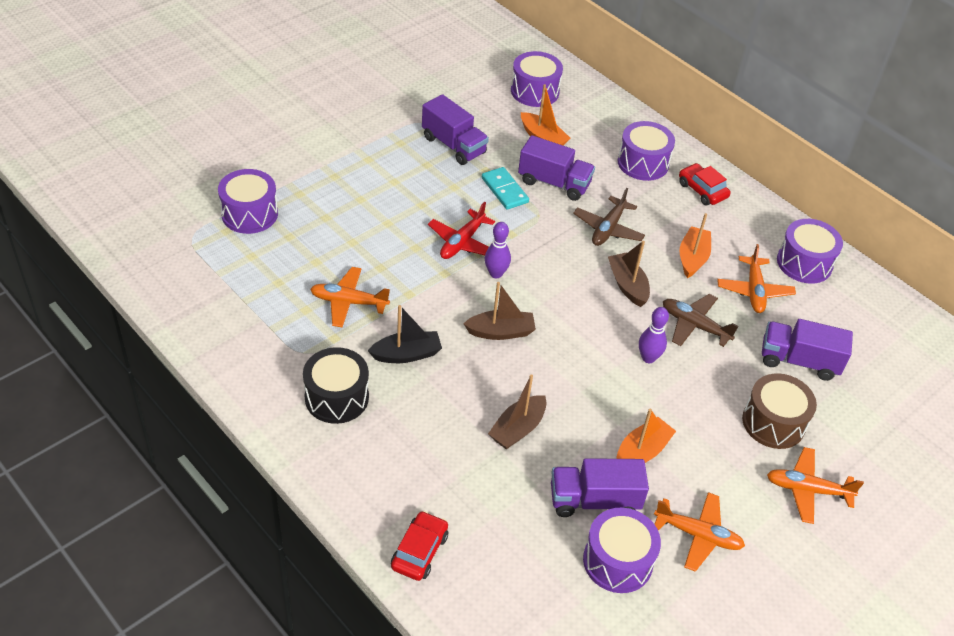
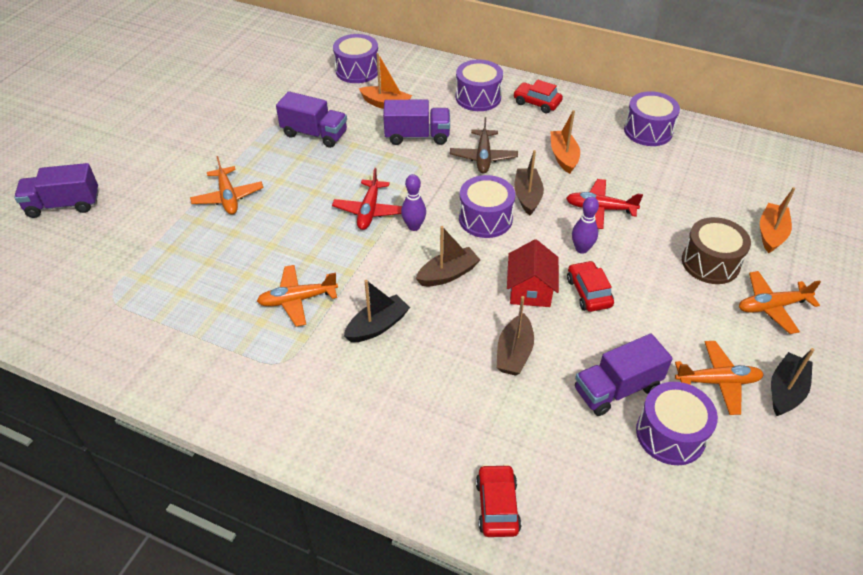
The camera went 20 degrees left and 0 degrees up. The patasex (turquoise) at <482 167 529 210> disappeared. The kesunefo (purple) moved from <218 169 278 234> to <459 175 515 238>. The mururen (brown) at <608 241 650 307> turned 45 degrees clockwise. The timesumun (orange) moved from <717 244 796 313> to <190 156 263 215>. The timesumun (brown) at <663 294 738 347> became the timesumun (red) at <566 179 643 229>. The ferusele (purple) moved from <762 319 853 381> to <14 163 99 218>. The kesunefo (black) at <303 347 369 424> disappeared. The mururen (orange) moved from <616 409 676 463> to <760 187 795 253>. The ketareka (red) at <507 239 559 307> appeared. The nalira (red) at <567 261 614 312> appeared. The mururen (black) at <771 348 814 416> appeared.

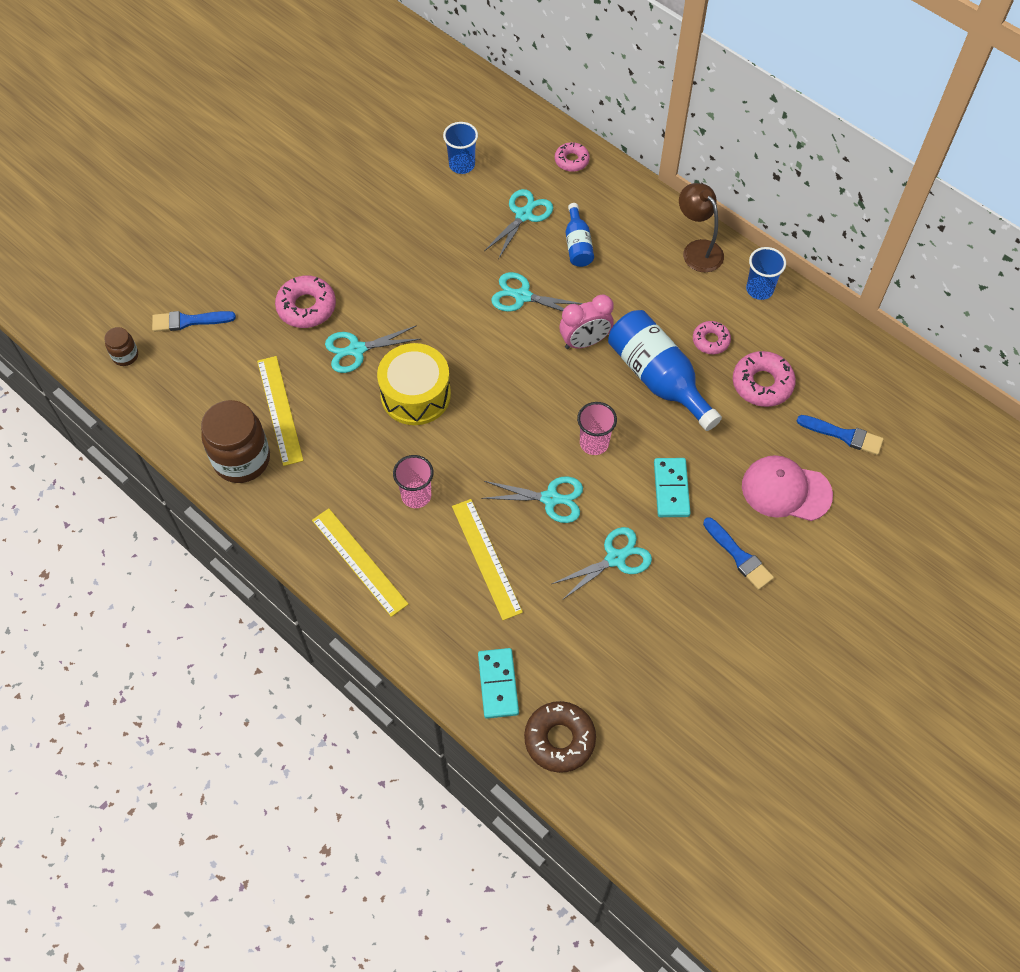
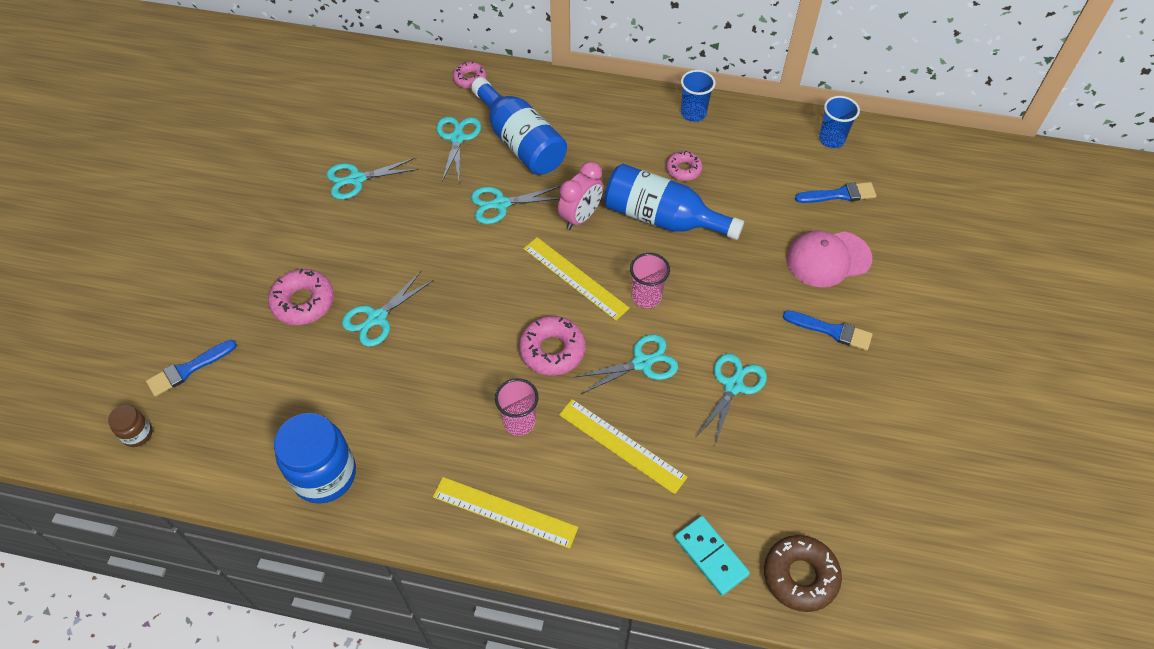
The camera went 30 degrees left and 5 degrees down. The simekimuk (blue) moved from <443 122 478 174> to <819 96 860 148>. The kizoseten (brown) at <679 183 724 272> disappeared. The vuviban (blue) at <566 203 594 267> changed to 1.88 times the size. The kesunefo (yellow) at <377 343 451 425> disappeared. The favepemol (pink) moved from <733 351 796 407> to <519 316 586 376>. The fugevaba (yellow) moved from <257 356 303 466> to <523 237 630 321>. The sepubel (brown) at <201 400 270 483> became the sepubel (blue) at <274 413 356 504>. The patasex (turquoise) at <654 458 691 517> disappeared. The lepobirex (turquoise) at <326 158 419 199> appeared.

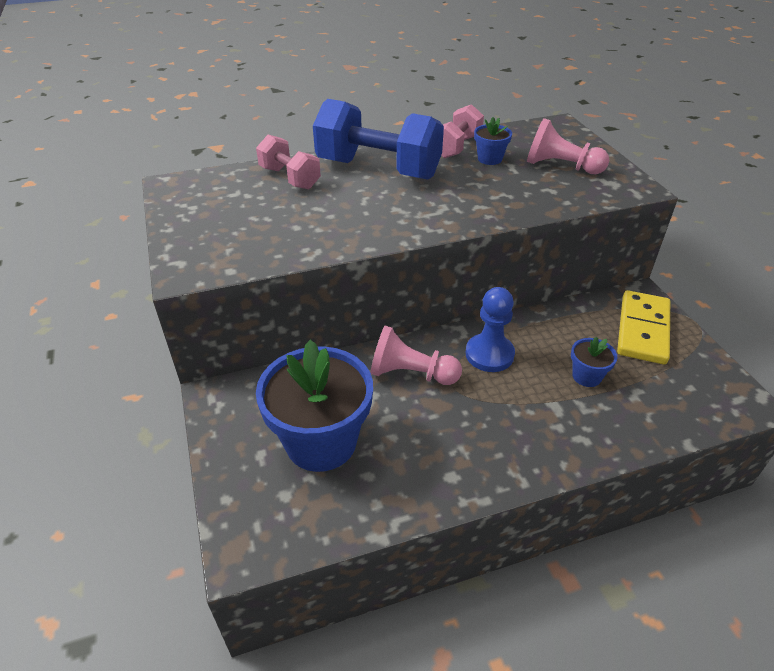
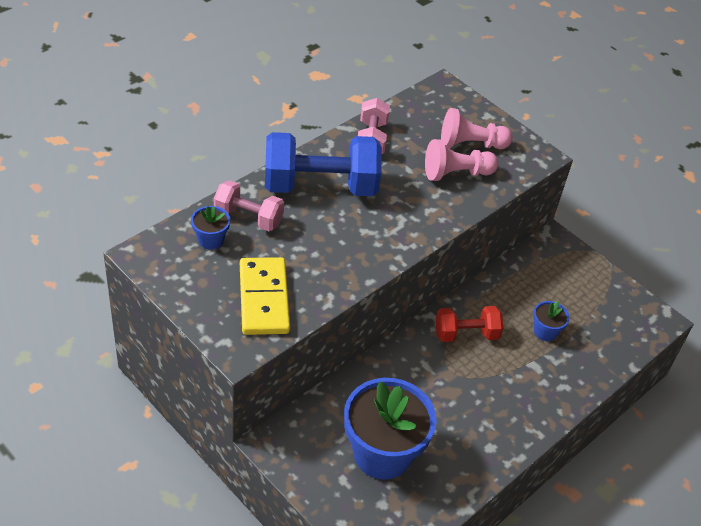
The camera went 30 degrees left and 5 degrees up. The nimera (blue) moved from <474 117 512 165> to <191 206 230 249>. The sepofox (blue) at <466 287 515 372> was replaced by the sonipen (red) at <436 306 503 342>. The patasex (yellow) moved from <617 290 670 365> to <240 257 290 335>. The sepofox (pink) moved from <370 326 462 385> to <425 139 499 181>.

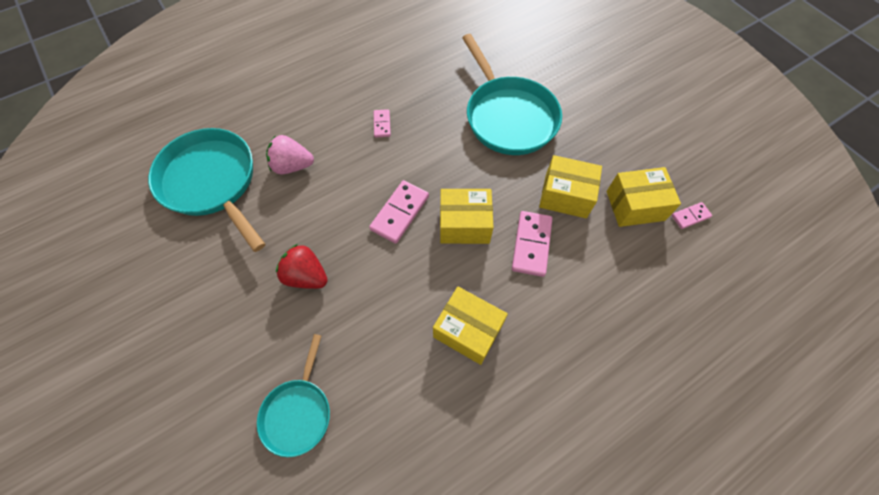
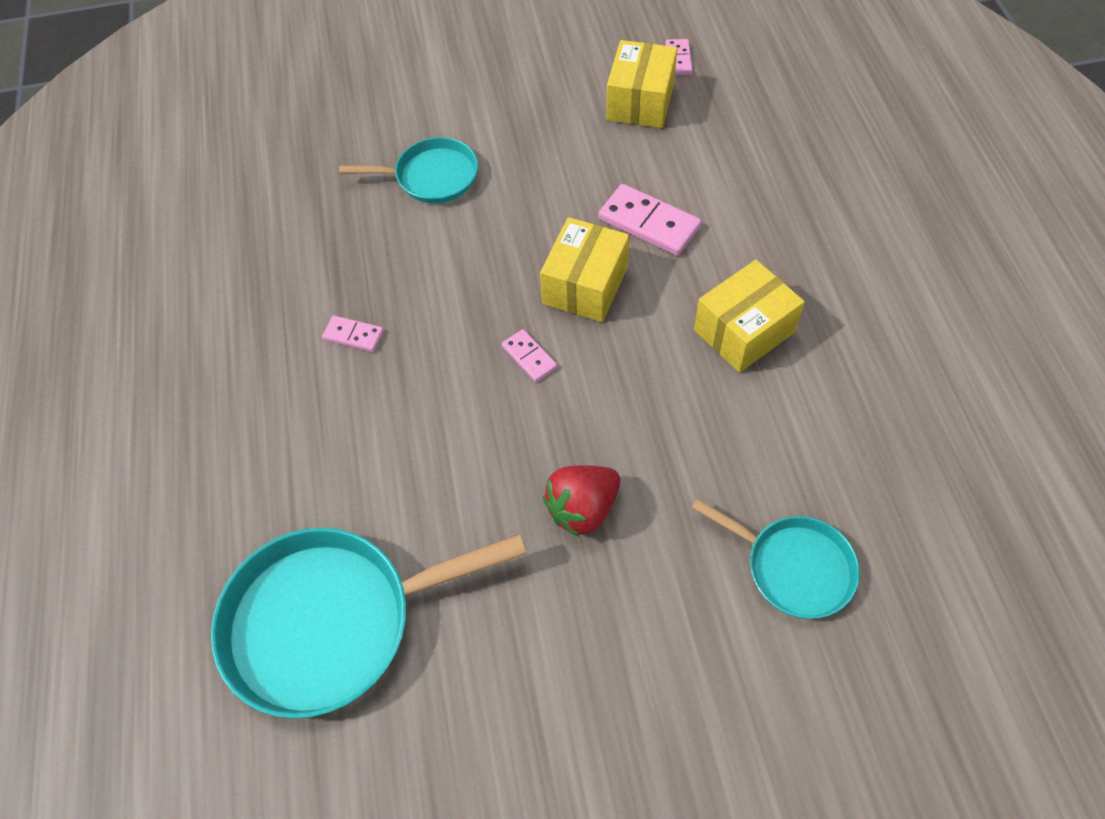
The camera went 65 degrees left and 5 degrees down. The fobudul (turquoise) at <462 34 562 155> changed to 0.57 times the size. The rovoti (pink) at <266 135 314 175> disappeared. The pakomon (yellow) at <539 155 602 218> disappeared. The patasex (pink) at <369 180 429 244> changed to 0.56 times the size.

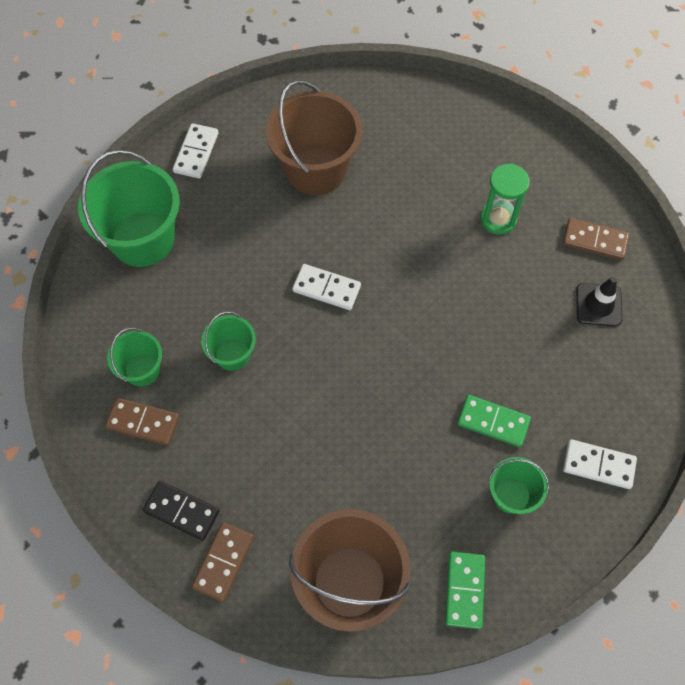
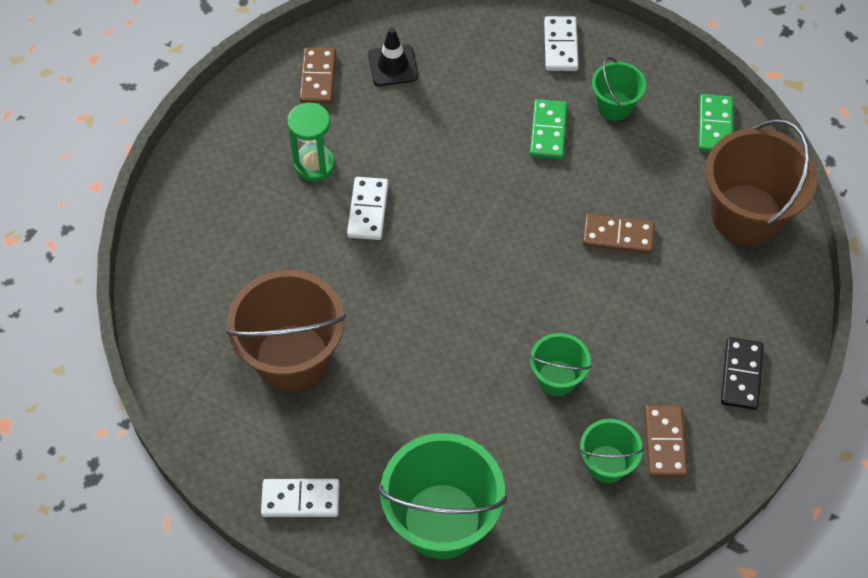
The camera went 105 degrees left and 5 degrees down. The patasex (white) moved from <292 264 361 310> to <347 177 389 240>. The patasex (brown) moved from <192 522 254 602> to <583 214 655 254>. The patasex (green) at <445 551 485 629> turned 75 degrees counterclockwise.

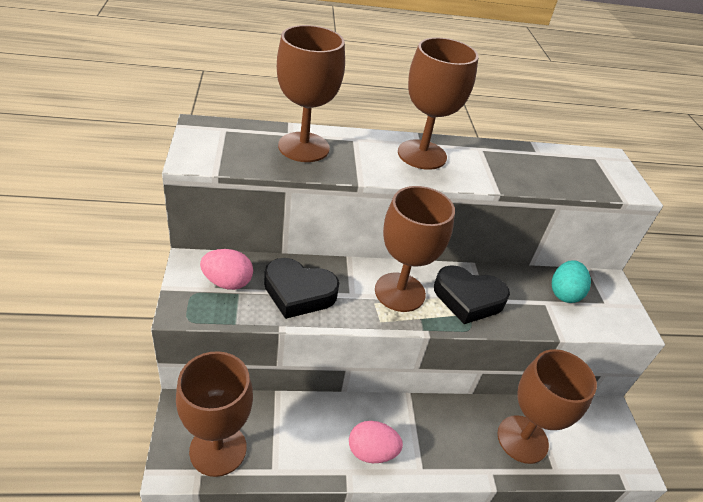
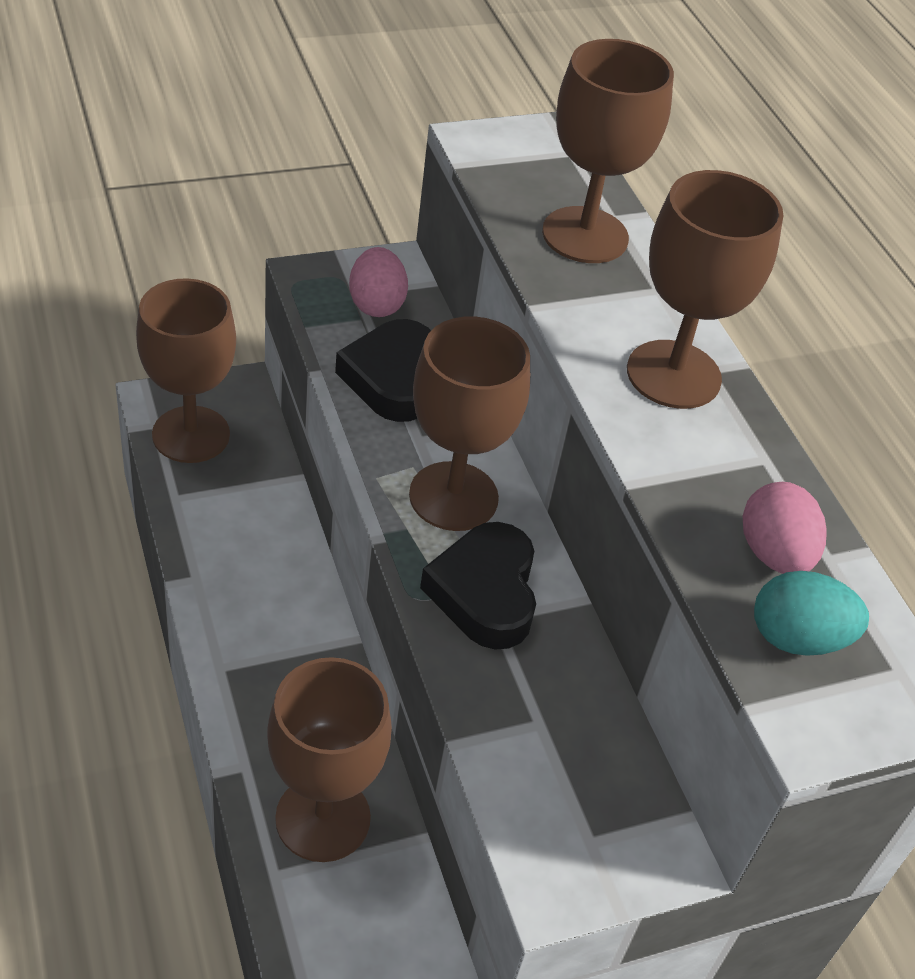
The camera went 75 degrees right and 5 degrees up. The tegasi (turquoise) moved from <552 260 591 303> to <754 571 869 656>. The tegasi (pink) moved from <349 421 403 463> to <742 482 826 574>.

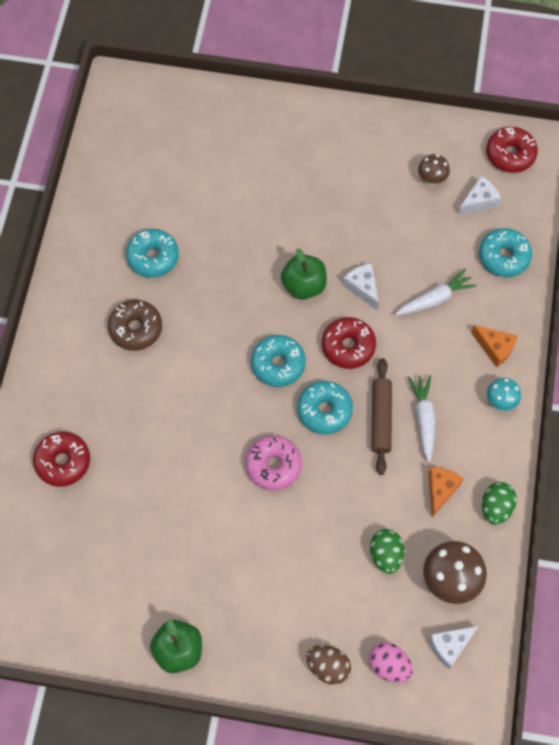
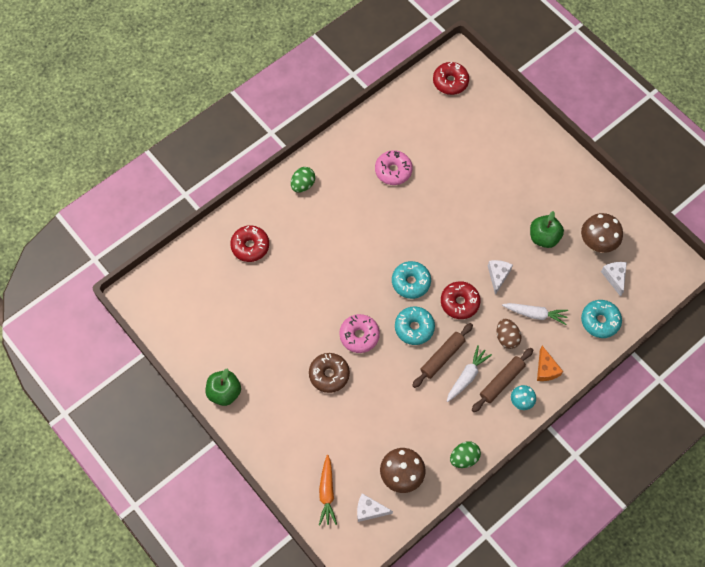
The camera went 40 degrees right and 0 degrees up. The favepemol (red) moved from <486 126 538 173> to <433 62 469 95>. The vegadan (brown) at <418 154 450 185> changed to 1.72 times the size. The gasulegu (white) at <458 176 501 215> turned 105 degrees counterclockwise. The favepemol (turquoise) at <126 229 179 278> became the favepemol (pink) at <375 150 413 185>. The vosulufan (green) moved from <281 248 327 300> to <530 211 564 248>. The favepemol (brown) moved from <108 300 162 351> to <309 353 350 393>. The gasulegu (orange) at <428 467 464 517> disappeared. The tegasi (green) moved from <370 529 404 574> to <291 167 316 192>. The tegasi (pink) at <369 642 413 683> was replaced by the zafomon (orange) at <319 455 337 525>. The tegasi (brown) moved from <306 645 351 685> to <497 319 522 349>. The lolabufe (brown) at <472 348 533 412> appeared.

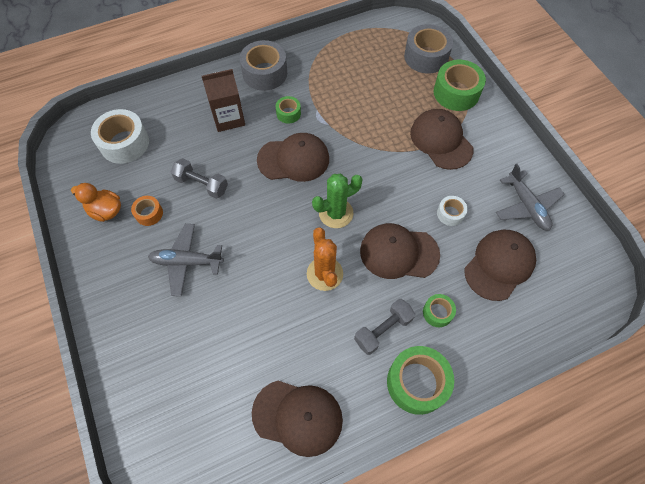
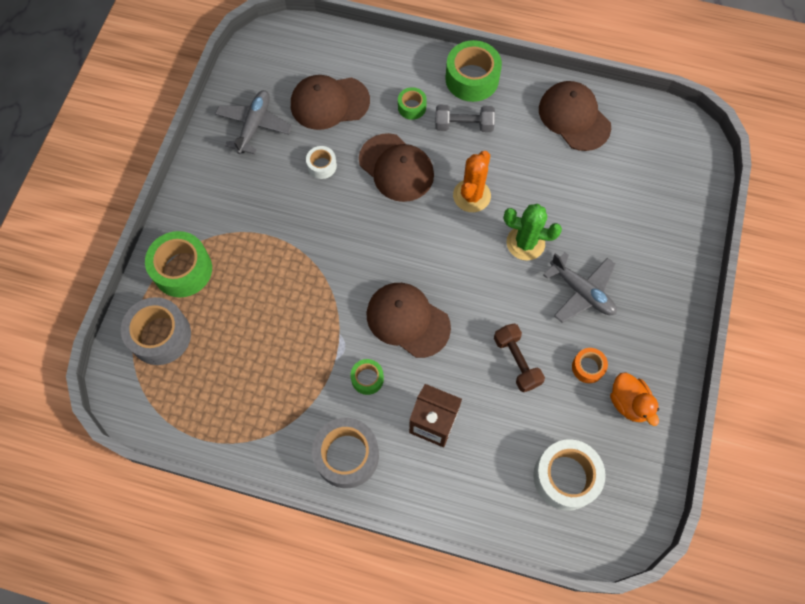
The camera went 140 degrees left and 5 degrees up. The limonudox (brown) at <410 109 474 170> disappeared. The sonipen (grey) at <171 158 228 199> became the sonipen (brown) at <494 323 545 392>. The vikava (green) moved from <312 174 362 228> to <503 204 562 260>.

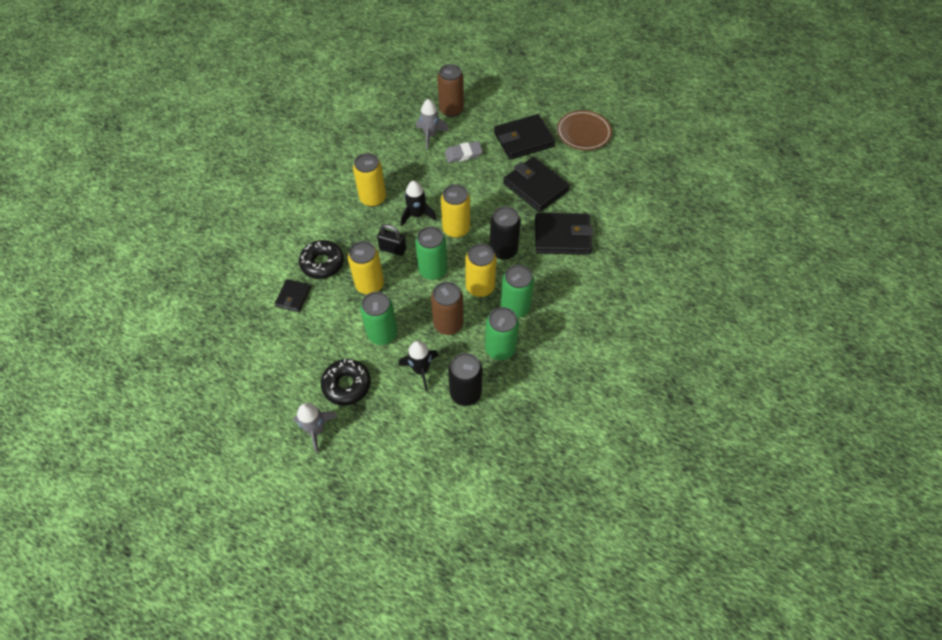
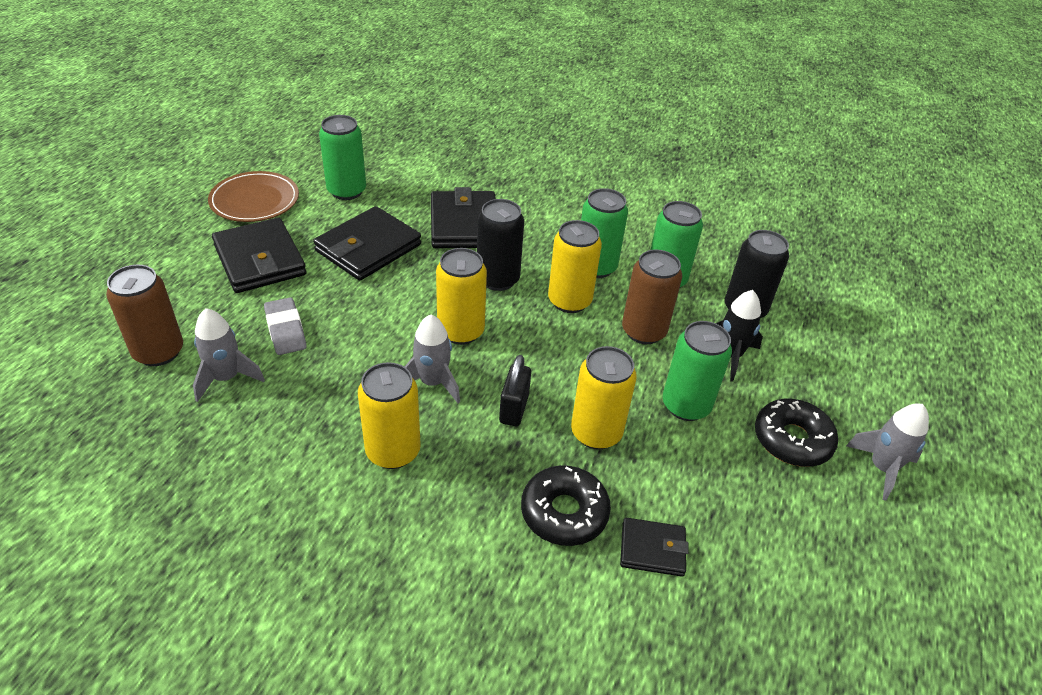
The camera went 100 degrees left and 15 degrees down. The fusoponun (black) at <401 181 437 226> became the fusoponun (grey) at <404 314 460 403>. The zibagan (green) moved from <415 226 447 280> to <319 115 366 200>.

